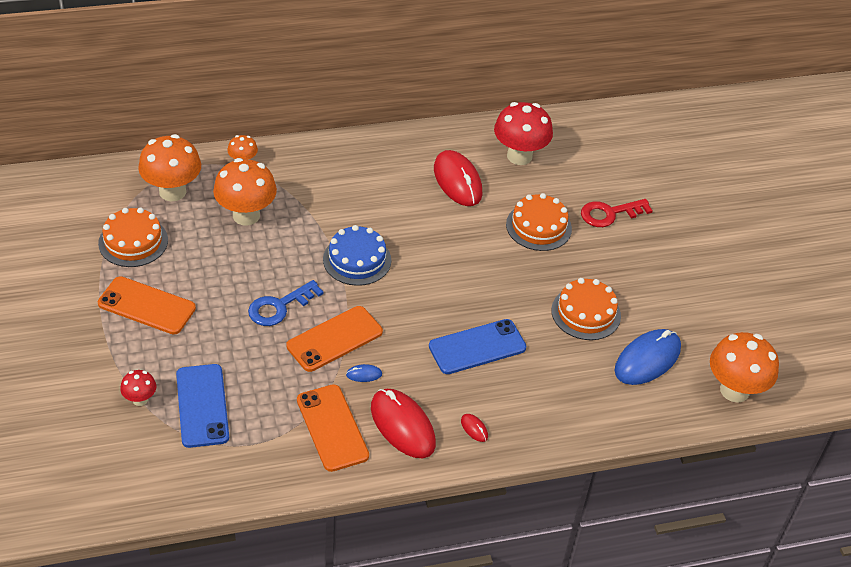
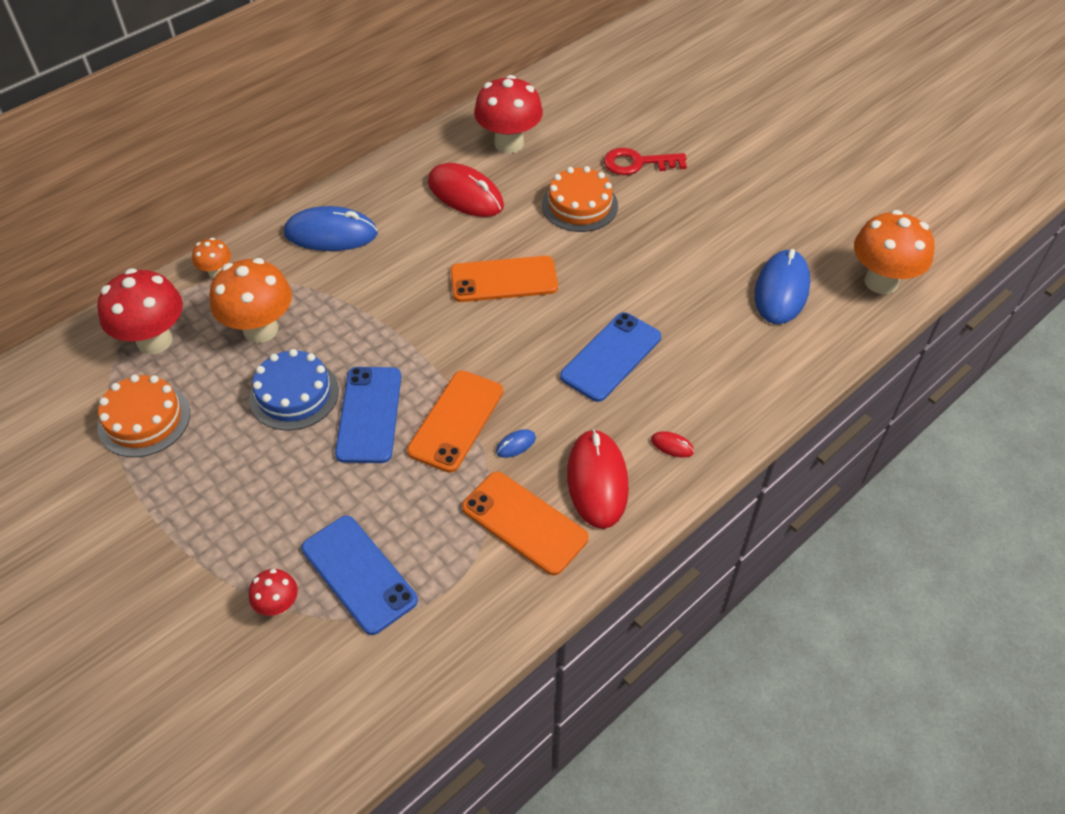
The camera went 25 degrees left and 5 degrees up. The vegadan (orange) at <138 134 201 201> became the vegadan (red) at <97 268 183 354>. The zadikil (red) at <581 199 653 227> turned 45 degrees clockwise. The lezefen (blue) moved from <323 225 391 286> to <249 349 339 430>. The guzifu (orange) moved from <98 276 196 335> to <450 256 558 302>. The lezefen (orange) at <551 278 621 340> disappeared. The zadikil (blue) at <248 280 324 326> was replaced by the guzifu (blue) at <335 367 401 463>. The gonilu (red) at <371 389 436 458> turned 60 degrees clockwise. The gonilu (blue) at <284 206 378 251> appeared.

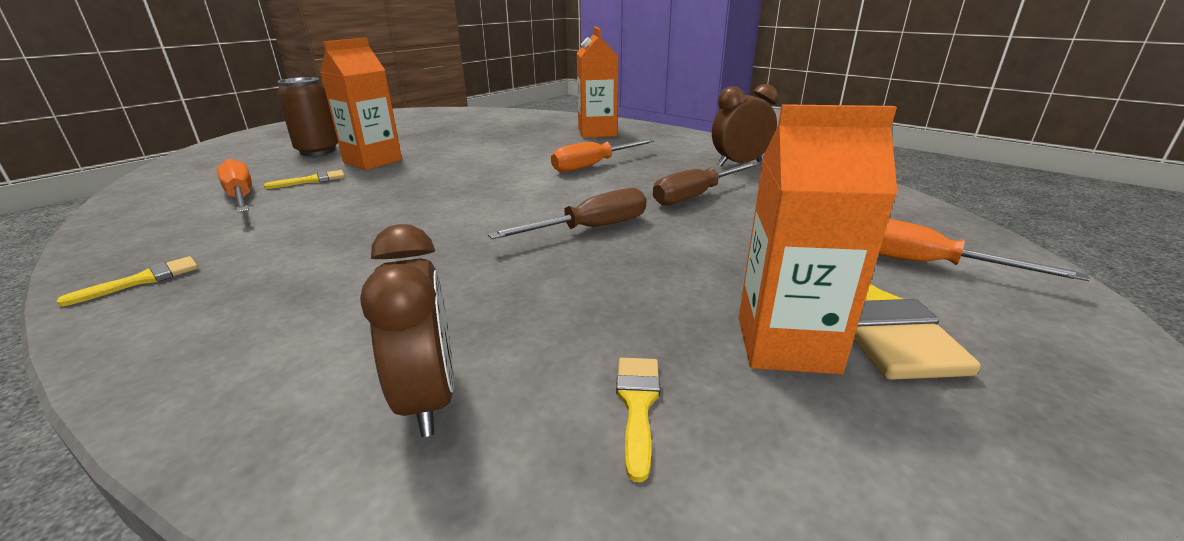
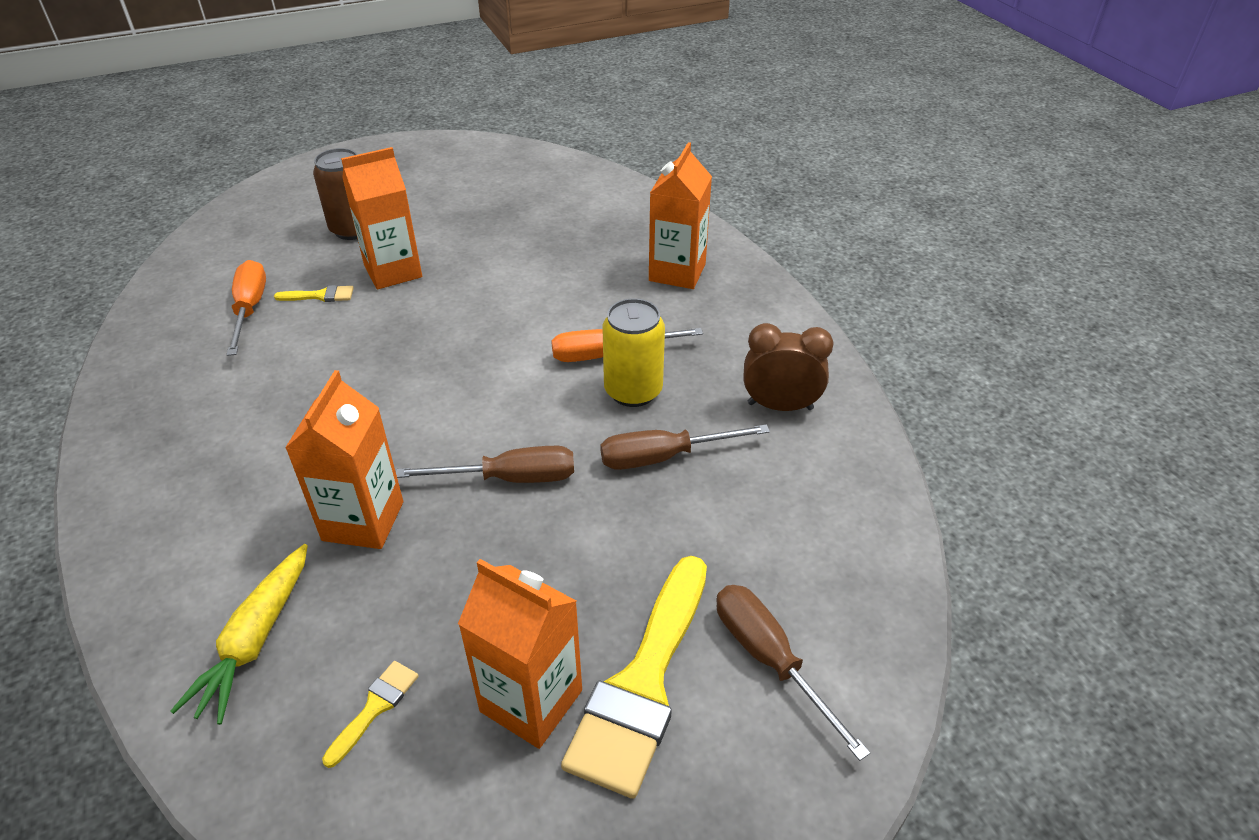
The camera went 25 degrees right and 15 degrees up. The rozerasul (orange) at <878 219 1090 281> became the rozerasul (brown) at <716 585 870 761>. The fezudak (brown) at <360 224 454 437> was replaced by the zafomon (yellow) at <170 544 308 725>. The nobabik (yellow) at <57 256 198 306> disappeared. The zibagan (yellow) at <602 298 665 407> appeared. The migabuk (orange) at <285 370 403 549> appeared.

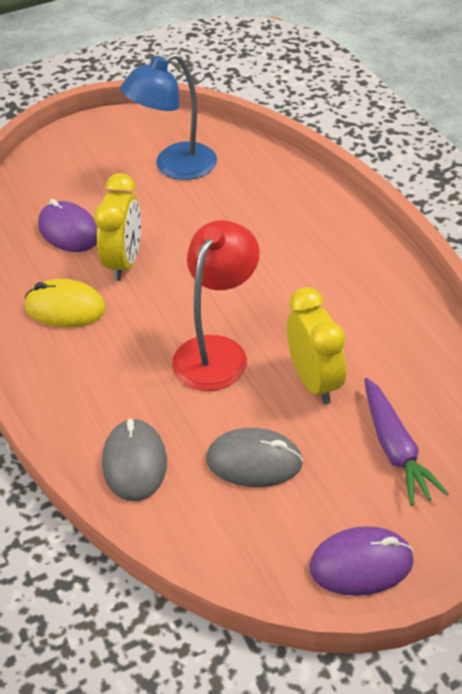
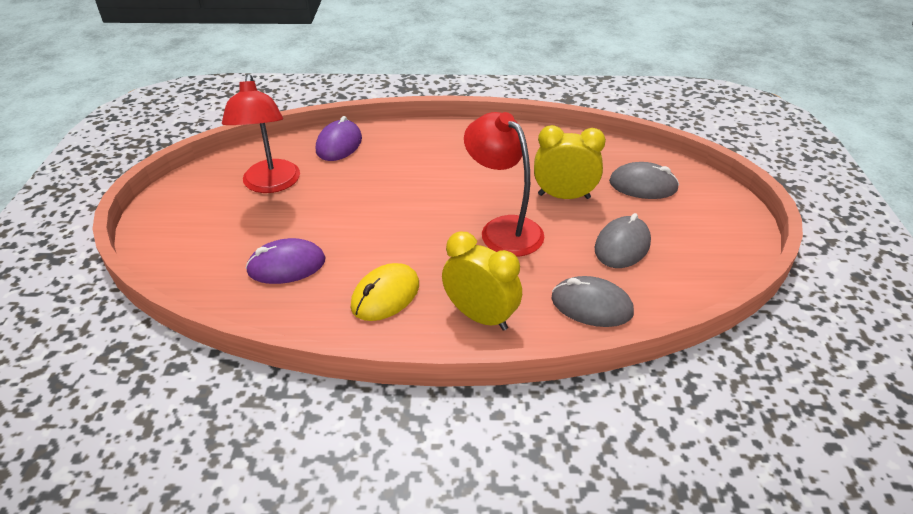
The camera went 65 degrees left and 5 degrees down. The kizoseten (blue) at <120 53 217 180> became the kizoseten (red) at <222 74 300 193>. The fezudak (yellow) moved from <94 173 141 281> to <442 232 522 331>. The zafomon (purple) at <364 378 449 506> was replaced by the gonilu (grey) at <609 162 679 199>. The gonilu (purple) moved from <309 526 414 596> to <316 116 362 161>.

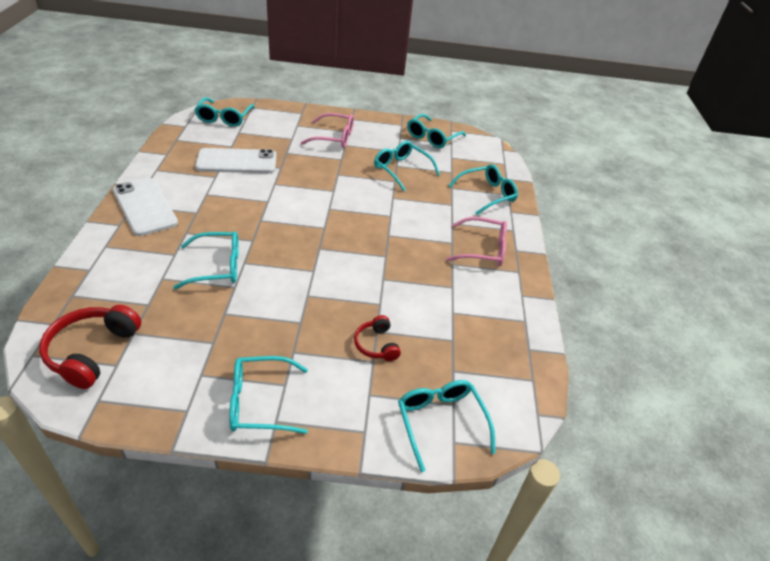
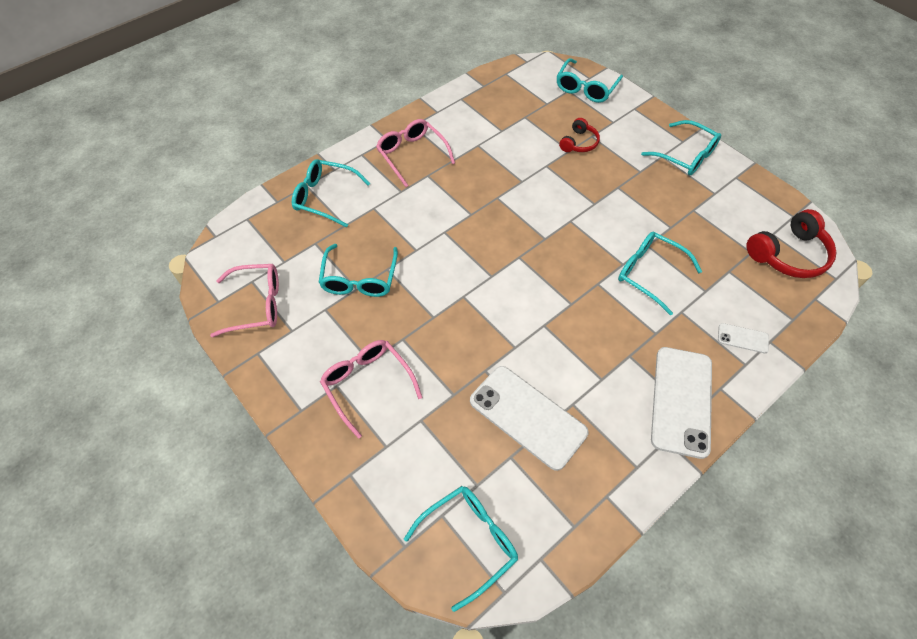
The camera went 130 degrees left and 15 degrees up. The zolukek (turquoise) at <407 114 466 148> became the zolukek (pink) at <210 264 279 337>. The guzifu (white) at <718 323 769 353> appeared.

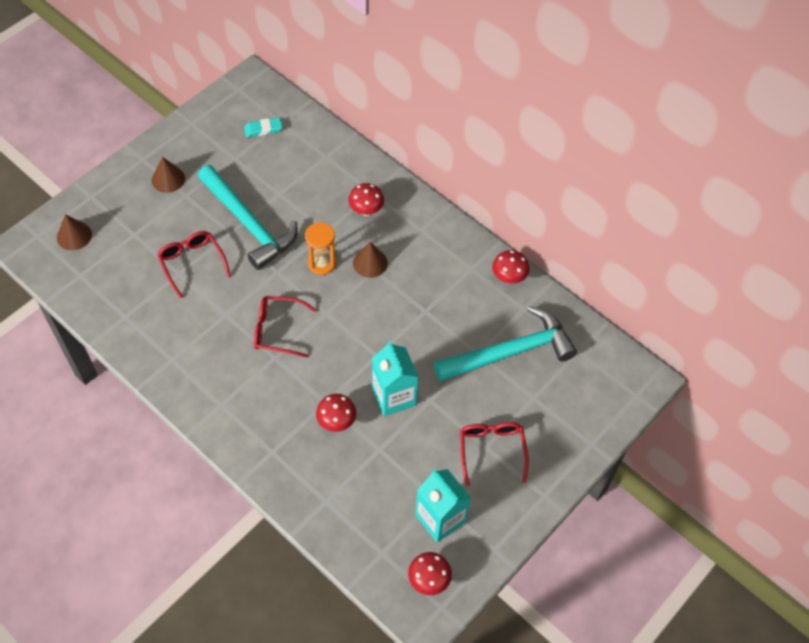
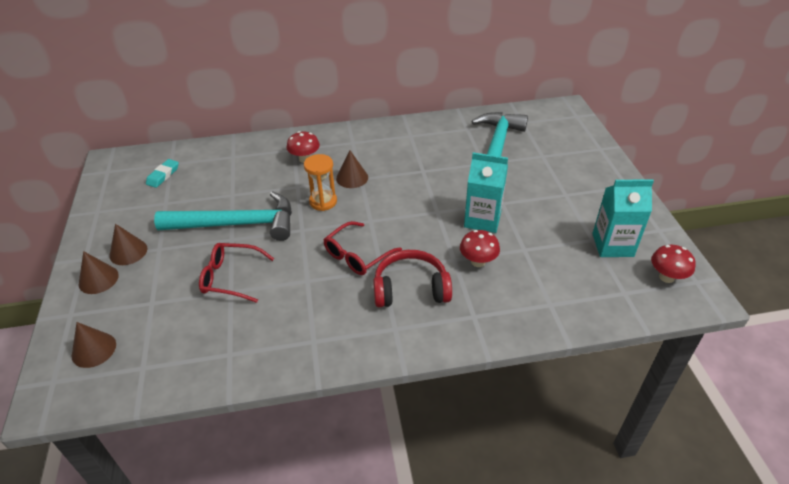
The camera went 50 degrees left and 15 degrees down. The vegadan (red) at <492 250 529 284> disappeared. The zolukek (red) at <460 422 529 486> disappeared. The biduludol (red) at <373 250 452 307> appeared. The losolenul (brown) at <79 251 119 294> appeared.

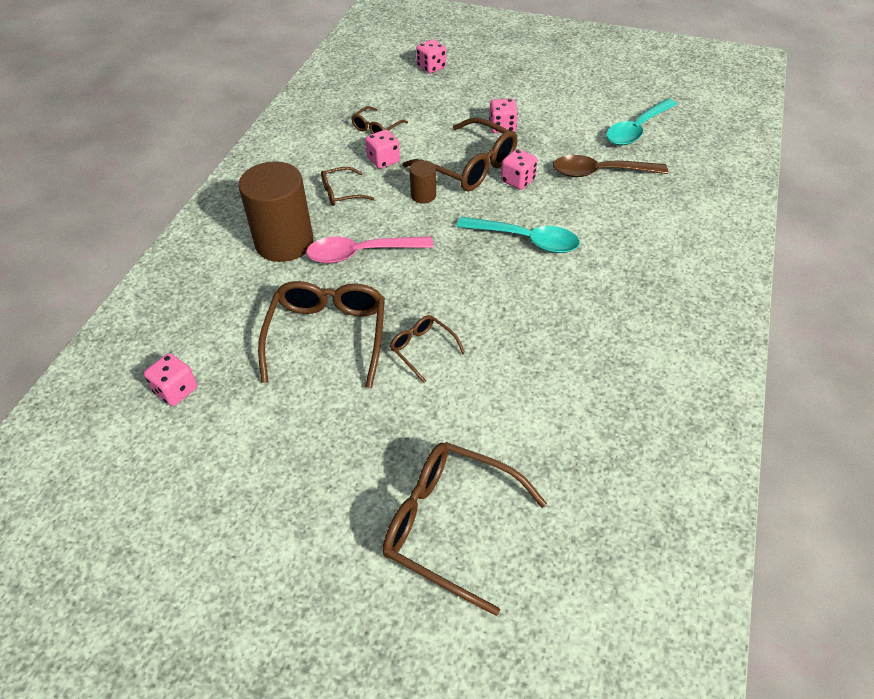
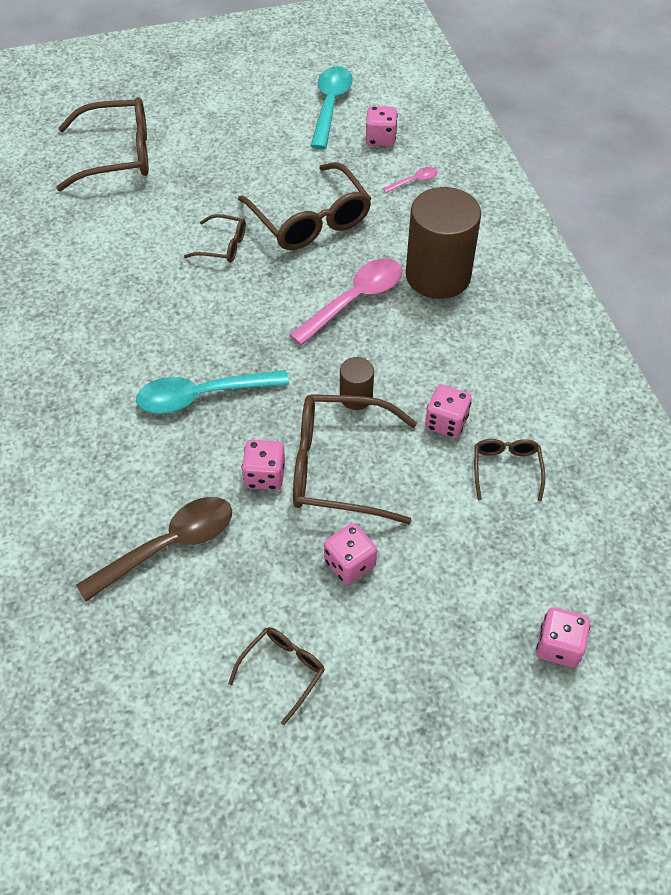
The camera went 145 degrees right and 5 degrees up. The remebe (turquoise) moved from <606 98 677 145> to <311 66 353 149>. The zolukek (brown) moved from <321 167 374 206> to <228 627 325 725>. The remebe (pink) at <383 167 438 193> appeared.

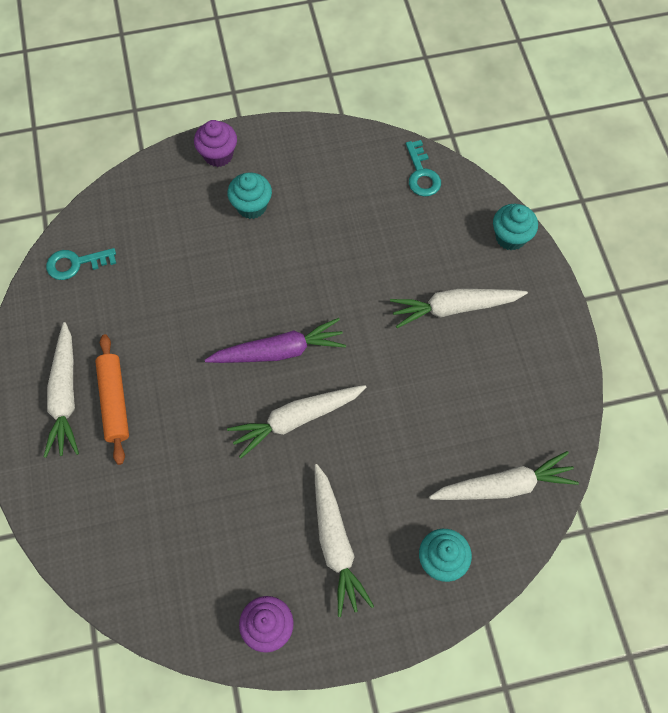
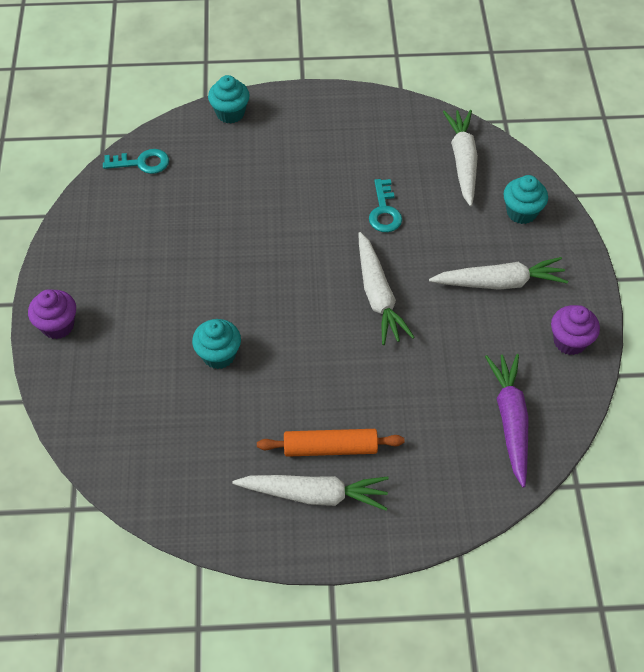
The camera went 80 degrees left and 10 degrees down. The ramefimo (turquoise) moved from <227 172 272 219> to <192 319 241 369>. The zadikil (turquoise) moved from <46 248 116 280> to <369 179 402 232>. The zafomon (white) at <390 289 528 328> disappeared. The zafomon (purple) moved from <205 318 346 363> to <485 354 529 488>.

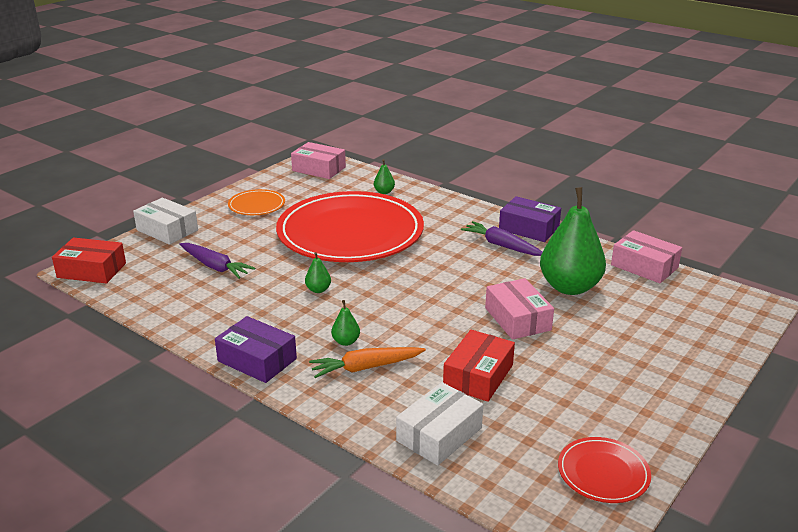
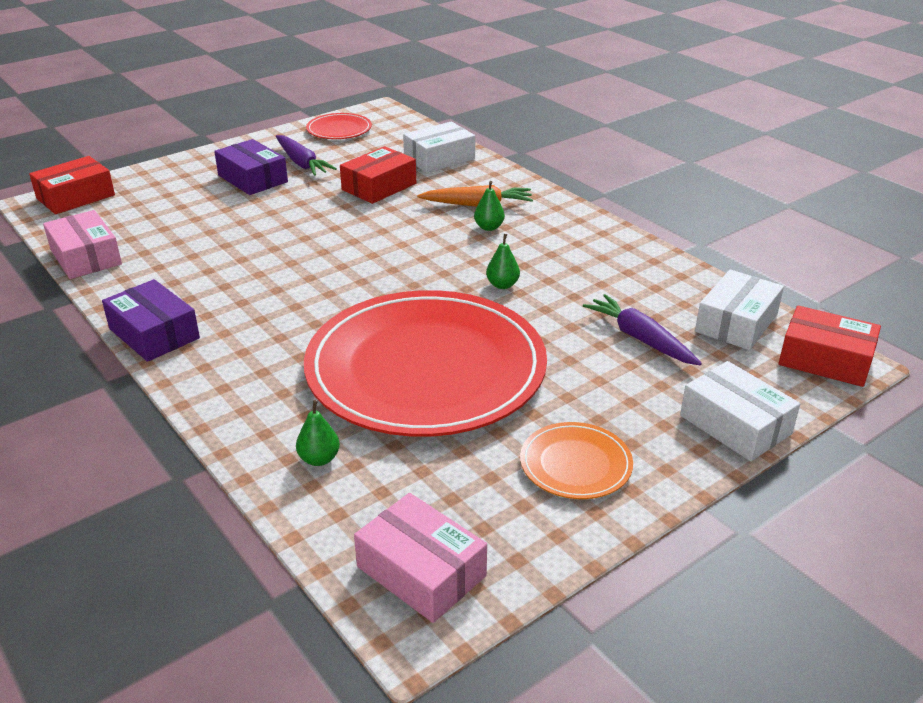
The camera went 165 degrees left and 5 degrees up. The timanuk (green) at <540 187 606 295> disappeared. The zafomon (purple) moved from <461 221 542 256> to <276 135 337 176>. The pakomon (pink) at <485 278 554 340> disappeared. The pakomon (purple) moved from <215 316 297 383> to <214 139 288 195>. The pakomon (red) at <29 156 115 214> appeared. The pakomon (white) at <695 270 784 350> appeared.

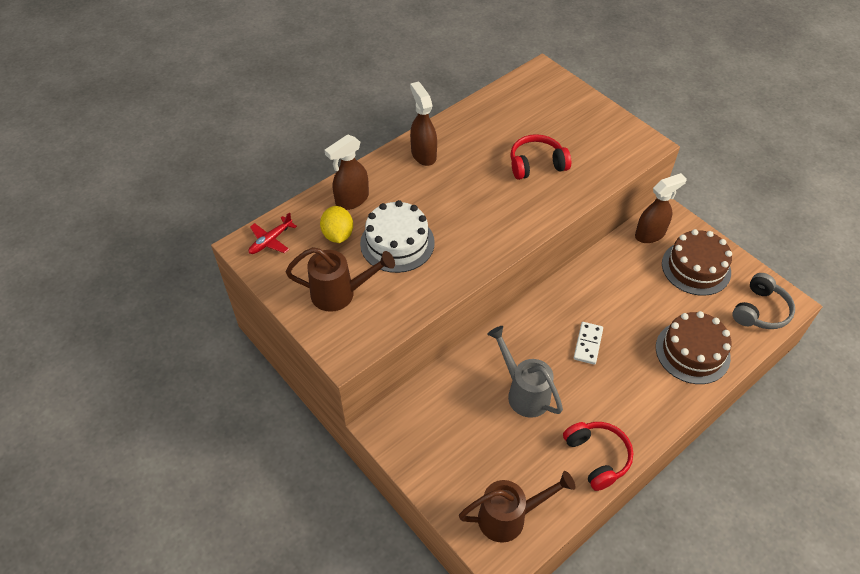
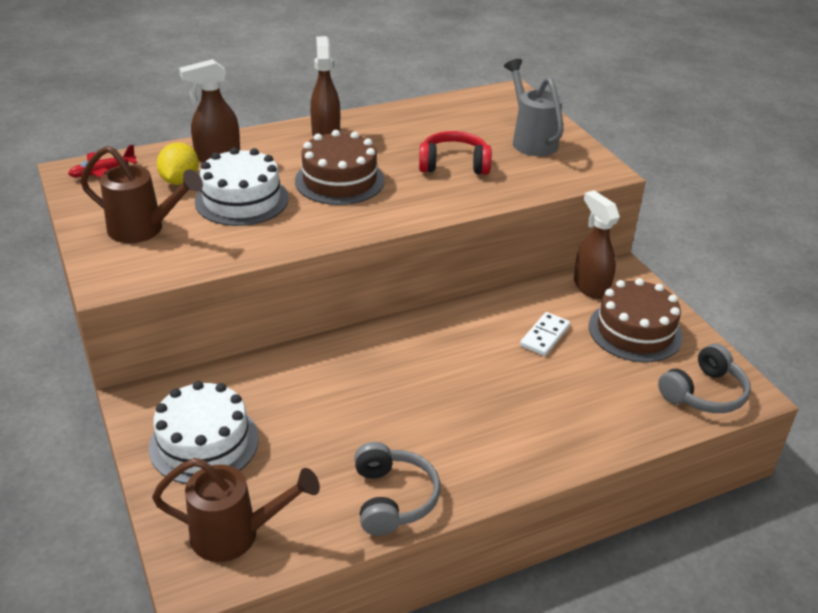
The camera went 15 degrees right and 15 degrees down. The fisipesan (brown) at <635 173 687 243> turned 105 degrees counterclockwise. The lezefen (brown) moved from <656 311 731 384> to <295 130 385 205>. The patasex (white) moved from <574 322 603 365> to <520 312 570 356>. The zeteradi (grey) moved from <487 326 563 418> to <504 59 564 156>. The biduludol (red) at <563 422 633 491> became the biduludol (grey) at <354 442 440 536>. The lezefen (white) at <149 381 259 484> appeared.

